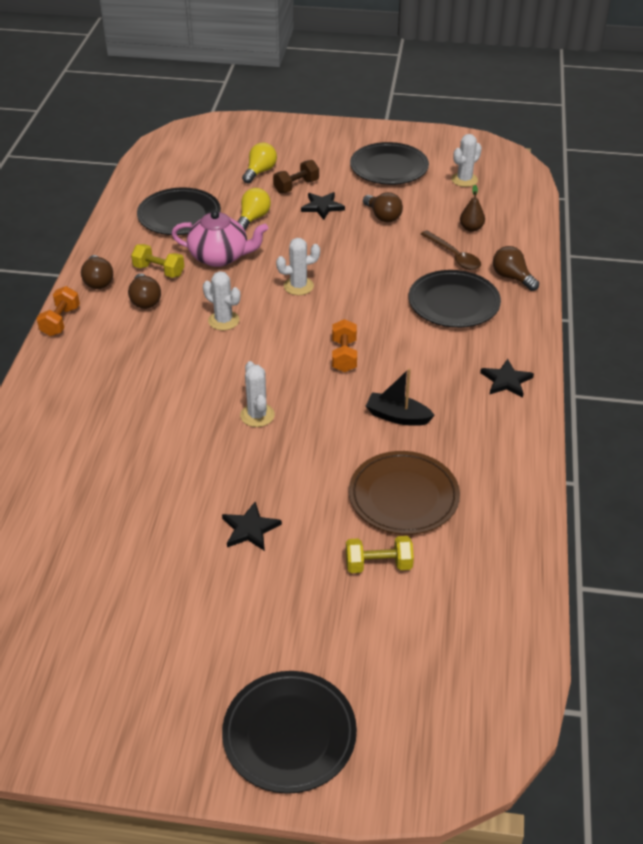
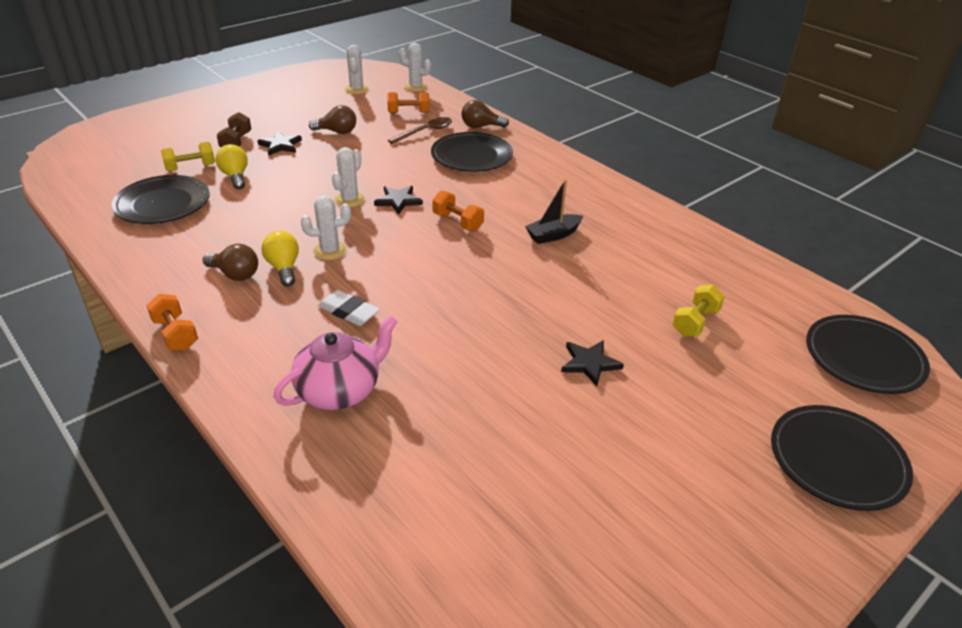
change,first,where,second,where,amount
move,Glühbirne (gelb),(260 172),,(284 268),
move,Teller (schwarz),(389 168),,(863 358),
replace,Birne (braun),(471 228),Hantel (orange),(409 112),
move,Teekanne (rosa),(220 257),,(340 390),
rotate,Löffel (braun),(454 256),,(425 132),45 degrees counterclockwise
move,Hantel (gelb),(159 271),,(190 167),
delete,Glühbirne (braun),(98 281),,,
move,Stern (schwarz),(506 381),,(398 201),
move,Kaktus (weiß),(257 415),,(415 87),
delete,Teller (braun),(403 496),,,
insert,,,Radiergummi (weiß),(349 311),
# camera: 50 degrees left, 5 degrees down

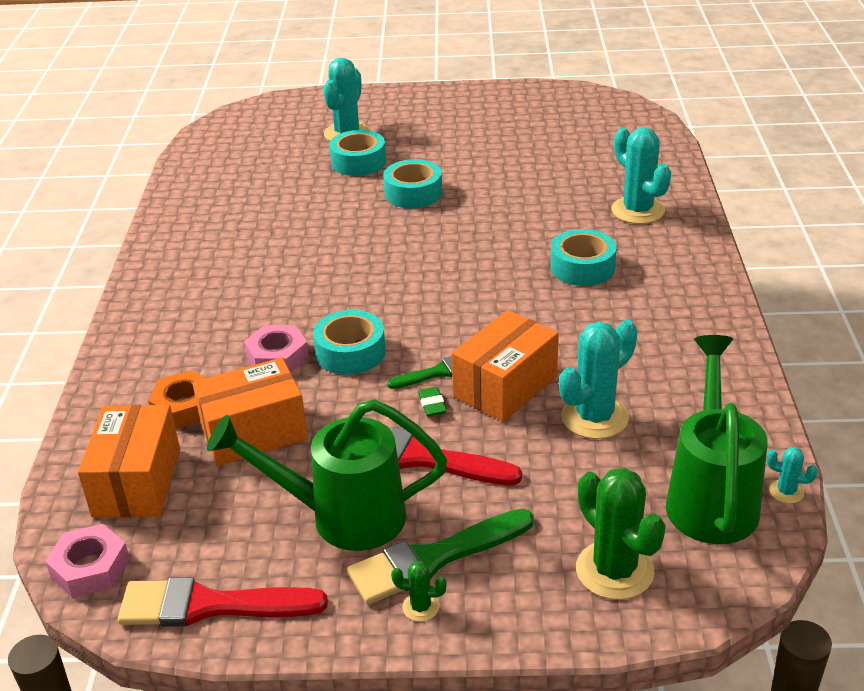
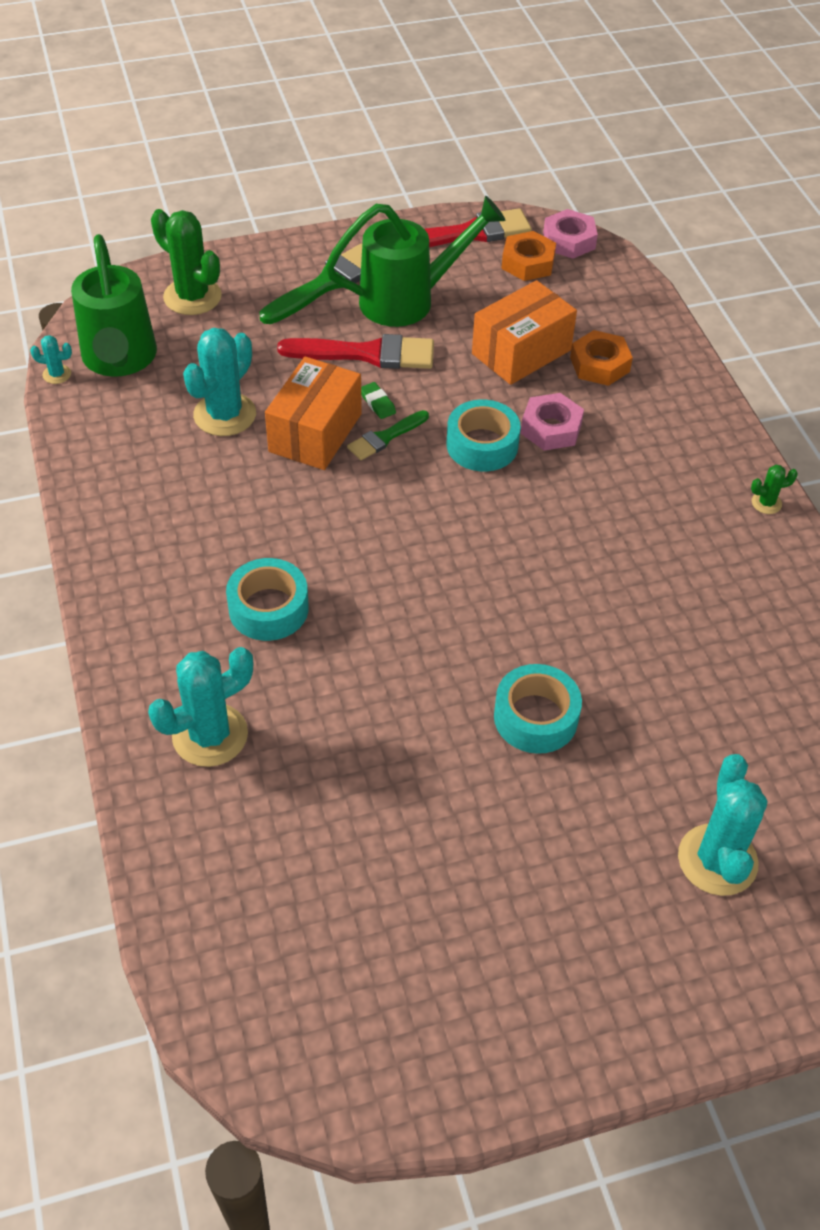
change,first,where,second,where,amount
rotate,Kaktus (türkis),(637 211),,(210 735),75 degrees counterclockwise
delete,Klebeband (türkis),(358 162),,,
delete,Schachtel (orange),(137 482),,,
move,Kaktus (grün),(420 607),,(766 503),
insert,,,Sechskantmutter (orange),(528 263),
# camera: 160 degrees right, 15 degrees up

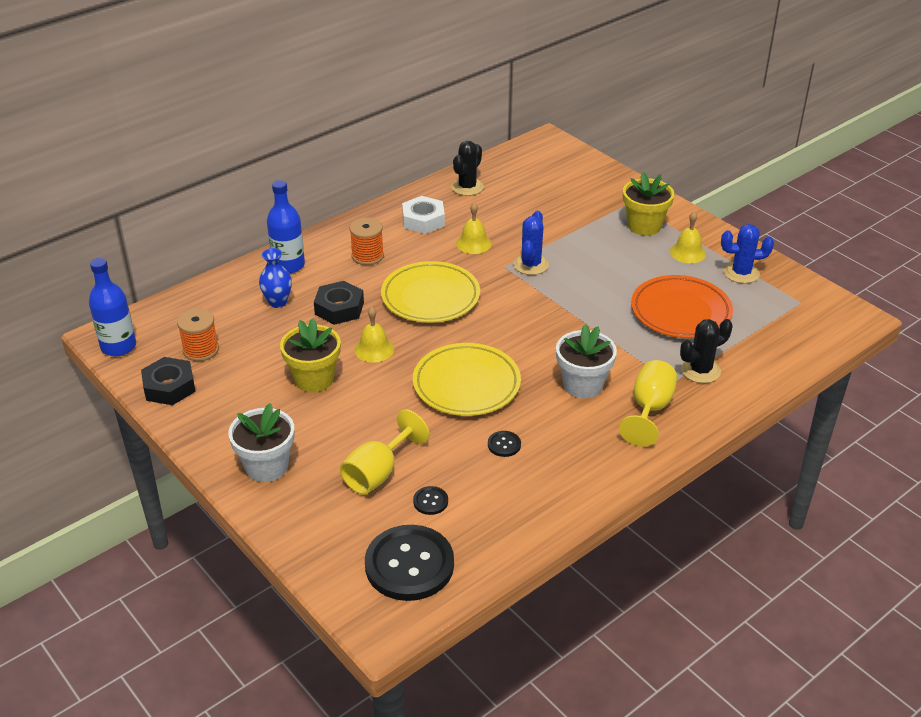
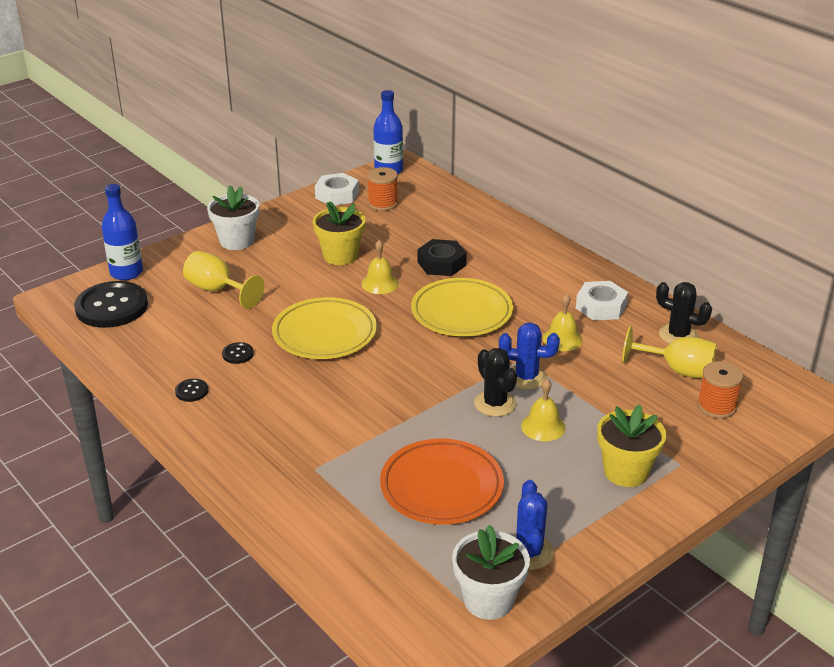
change,first,where,second,where,amount
move,Flasche (blau),(288 265),,(126 272),
move,Glocke (gelb),(687 252),,(543 426),
move,Garnrolle (orange),(367 256),,(716 406),
delete,Vase (blau),(278 302),,,
move,Kaktus (schwarz),(700 370),,(495 403),
move,Blumentopf (weiß),(583 385),,(488 600),
recolor,Sechskantmutter (schwarz),(169 387),Sechskantmutter (weiß),(337 195),
move,Kelch (gelb),(649 409),,(678 370),
move,Knopf (schwarz),(430 501),,(191 391),
# camera: 90 degrees right, 5 degrees down

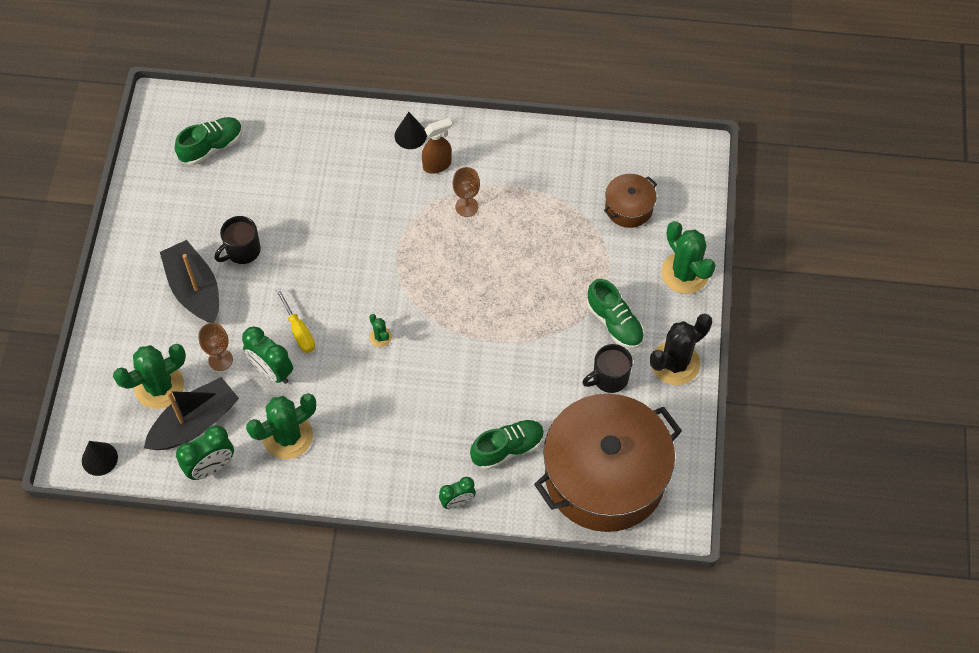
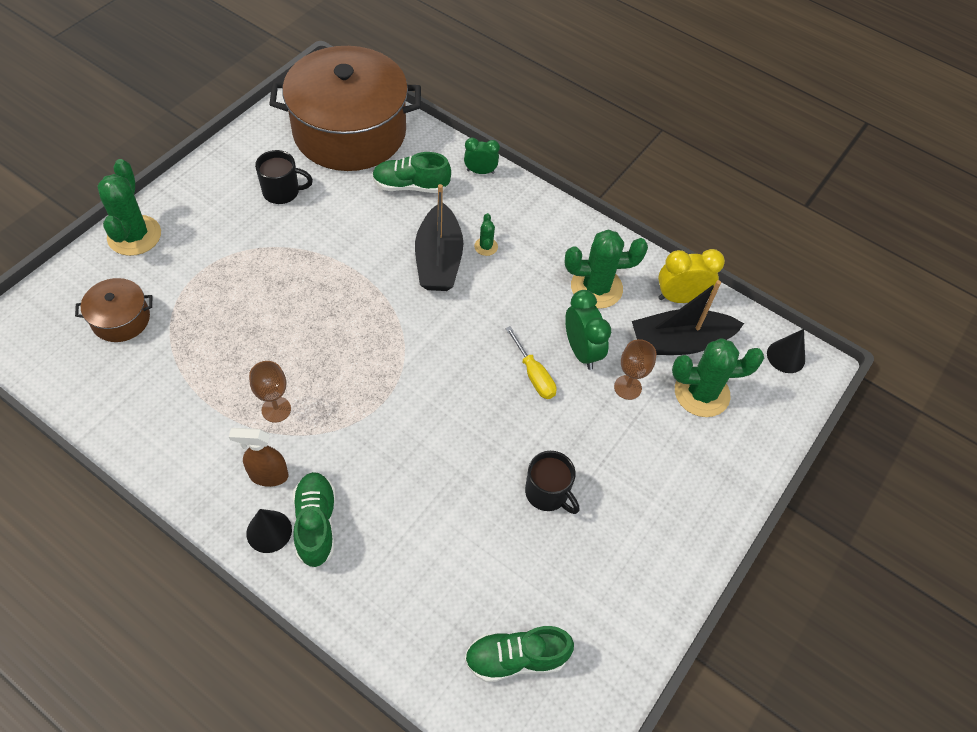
change,first,where,second,where,amount
rotate,Tasse (schwarz),(242 251),,(547 493),60 degrees clockwise
move,Boot (schwarz),(194 289),,(438 260),
move,Schuh (grün),(614 323),,(316 524),
rotate,Schraubenzieher (gelb),(299 331),,(533 374),150 degrees clockwise
delete,Kaktus (schwarz),(675 363),,,
move,Kaktus (grün),(380 337),,(486 246),
recolor,Wecker (grün),(211 467),Wecker (gelb),(680 298),
# camera: 155 degrees left, 5 degrees down

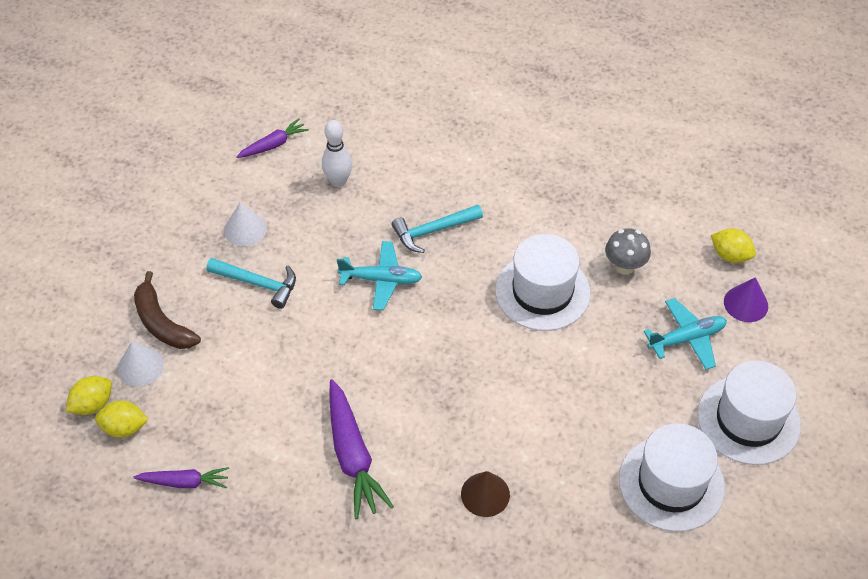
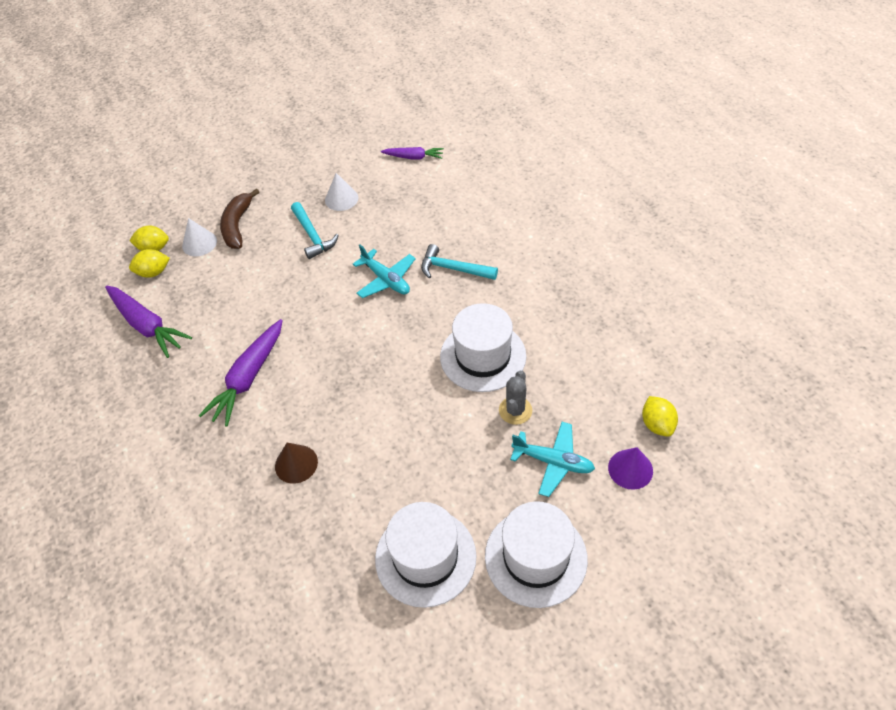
change,first,where,second,where,amount
delete,Bowlingkegel (weiß),(338 181),,,
delete,Pilz (grau),(624 266),,,
rotate,Zitrone (gelb),(124 428),,(154 272),60 degrees counterclockwise
resize,Karotte (lila),(185 482),,(147 325),x1.70
insert,,,Kaktus (grau),(515 410),
# camera: 45 degrees right, 0 degrees up

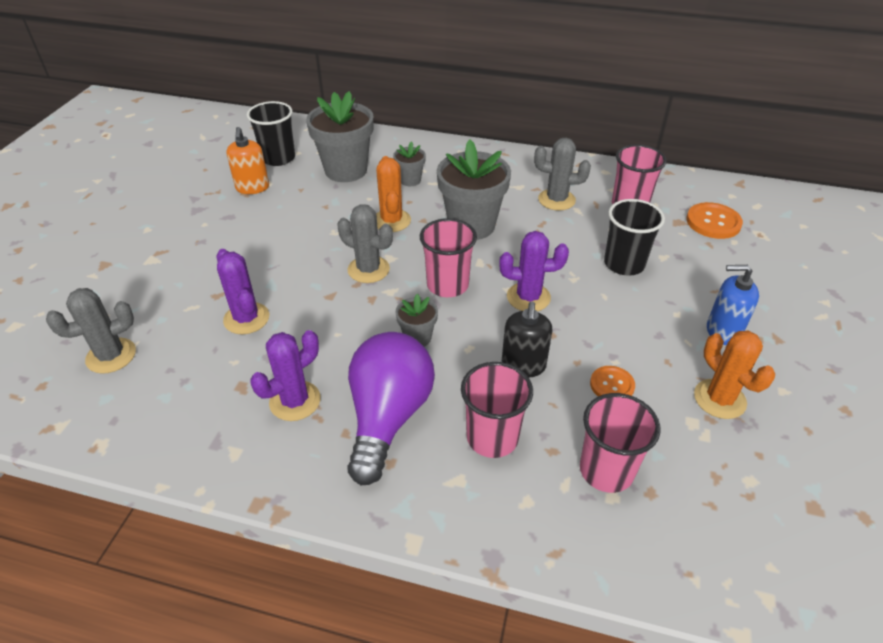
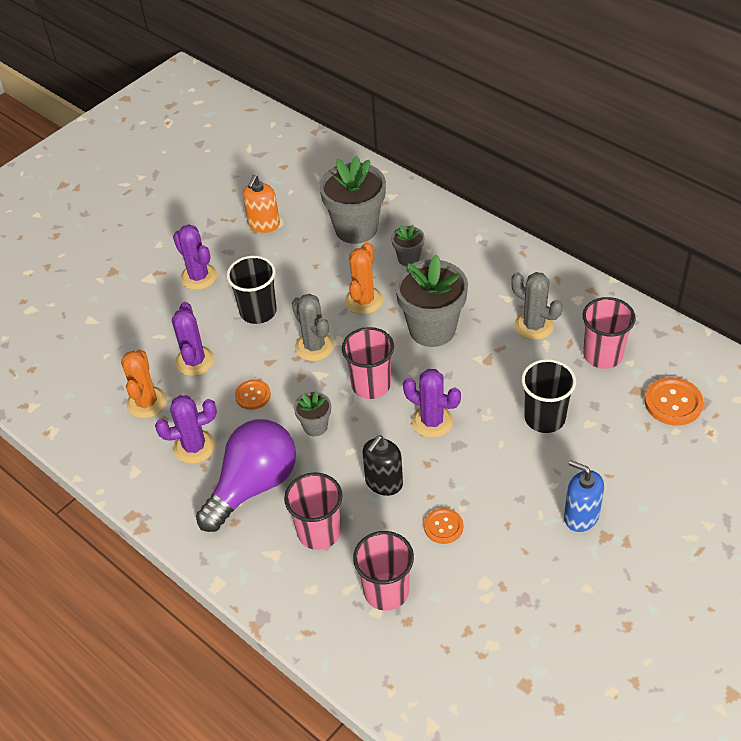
change,first,where,second,where,amount
move,Becher (schwarz),(278 158),,(258 311),
delete,Kaktus (grau),(111 356),,,
move,Kaktus (orange),(719 399),,(147 403),
insert,,,Kaktus (lila),(198 277),
insert,,,Knopf (orange),(253 395),
# camera: 30 degrees right, 5 degrees up

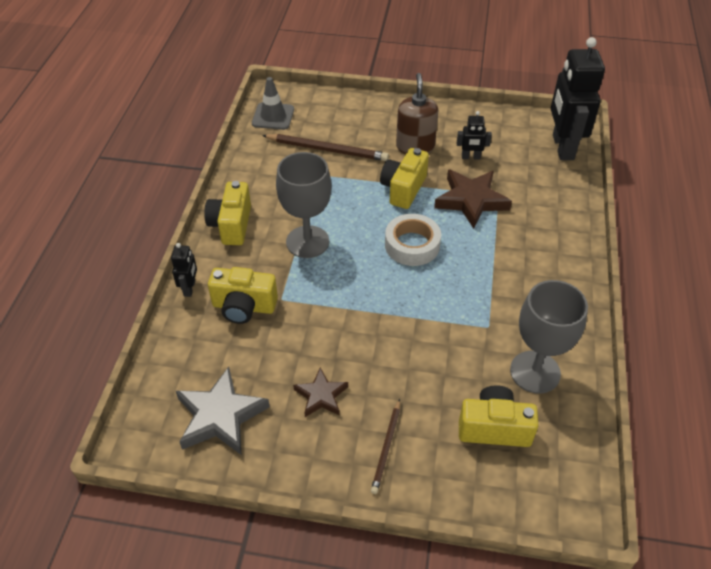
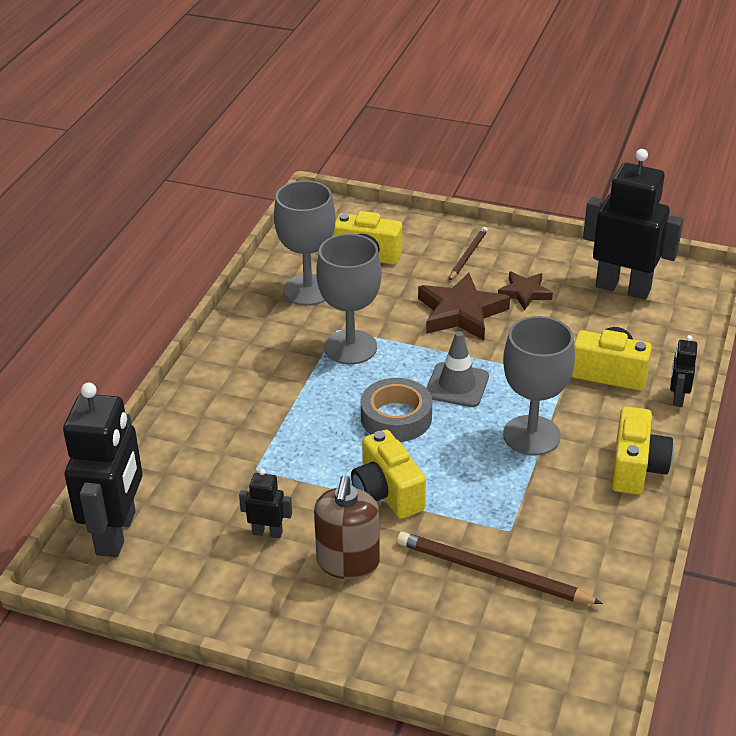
change,first,where,second,where,amount
move,Leitkegel (grau),(273 116),,(457 385),
rotate,Kamera (gelb),(403 189),,(386 493),120 degrees clockwise
move,Stern (braun),(471 200),,(461 312),
recolor,Klebeband (weiß),(412 245),Klebeband (grau),(396 417),
replace,Stern (grau),(220 416),Roboter (schwarz),(623 288),
insert,,,Kelch (grau),(350 347),
# camera: 170 degrees left, 10 degrees down

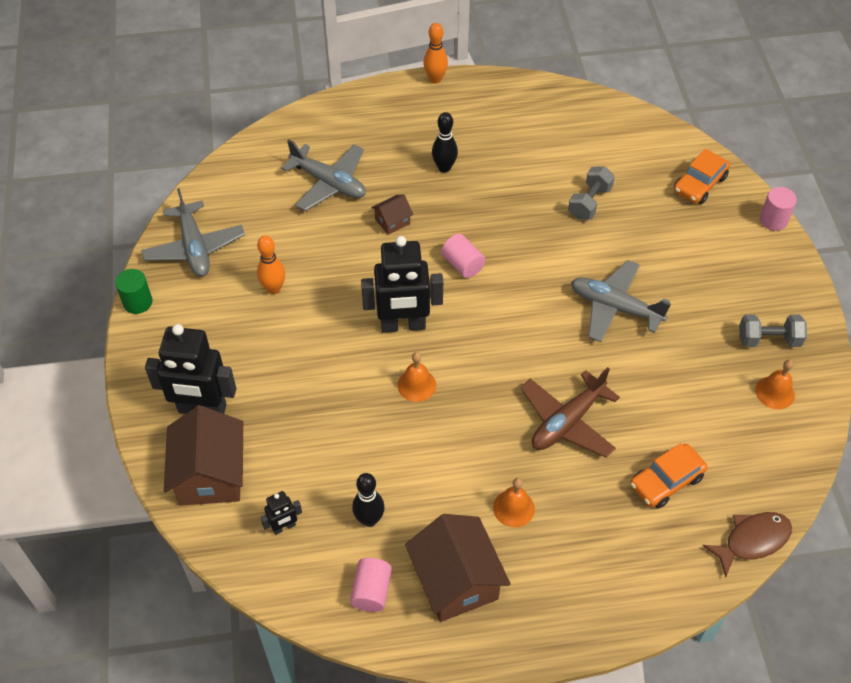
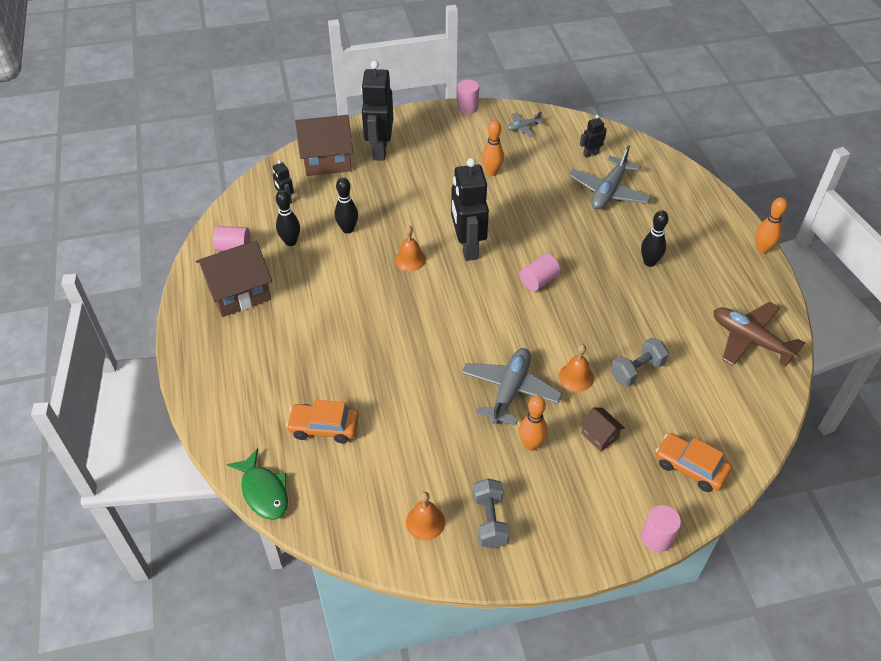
change,first,where,second,where,amount
rotate,Hantel (grau),(589 202),,(637 370),60 degrees counterclockwise
resize,Flugzeug (grau),(194 247),,(523 127),x0.50
move,Haus (braun),(392 221),,(599 435),
recolor,Vollzylinder (grün),(137 302),Vollzylinder (rosa),(467 108),
move,Flugzeug (braun),(567 422),,(750 340),
rotate,Auto (orange),(666 481),,(324 427),45 degrees counterclockwise
move,Glocke (orange),(513 508),,(576 377),
recolor,Fisch (braun),(752 540),Fisch (grün),(263 491),
insert,,,Roboter (schwarz),(590 154),
insert,,,Bowlingkegel (schwarz),(348 229),
insert,,,Bowlingkegel (orange),(531 444),
# camera: 85 degrees right, 5 degrees down

